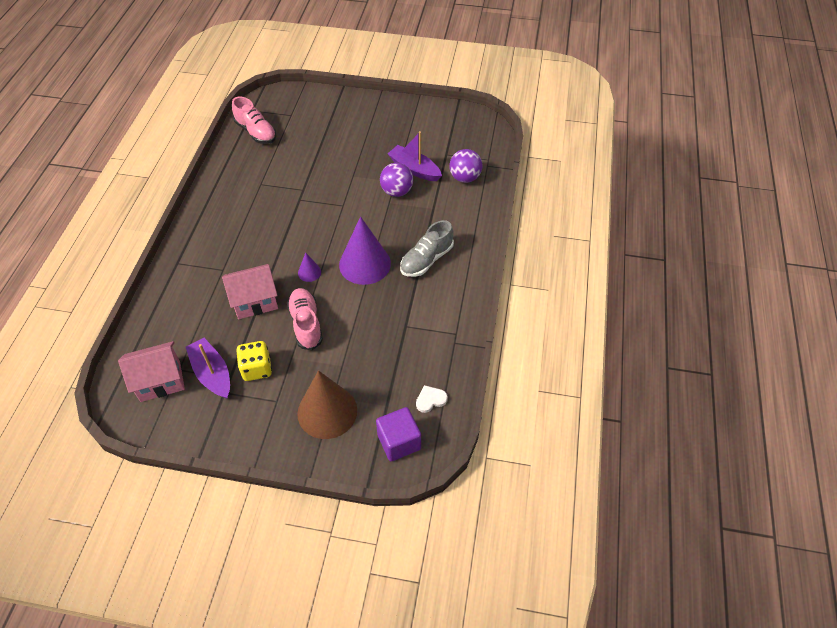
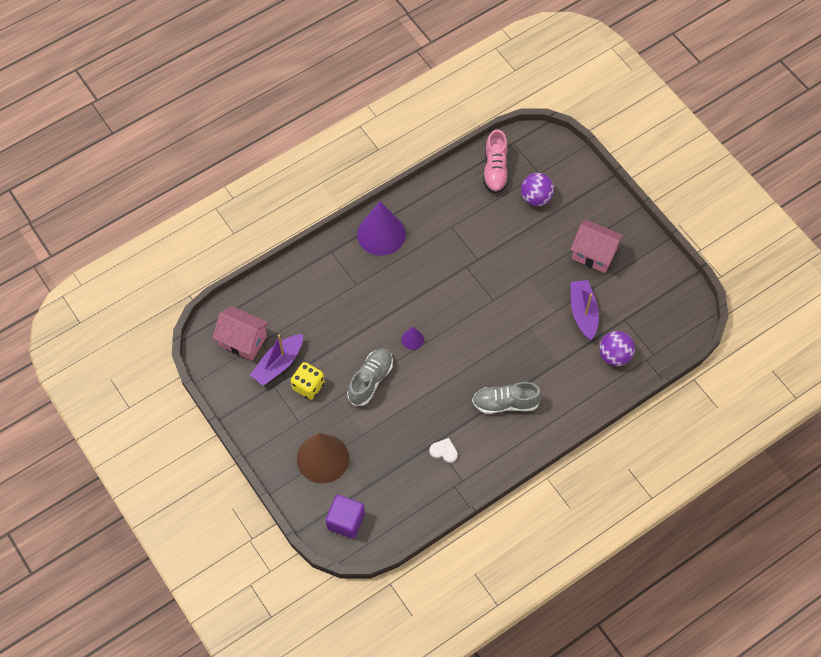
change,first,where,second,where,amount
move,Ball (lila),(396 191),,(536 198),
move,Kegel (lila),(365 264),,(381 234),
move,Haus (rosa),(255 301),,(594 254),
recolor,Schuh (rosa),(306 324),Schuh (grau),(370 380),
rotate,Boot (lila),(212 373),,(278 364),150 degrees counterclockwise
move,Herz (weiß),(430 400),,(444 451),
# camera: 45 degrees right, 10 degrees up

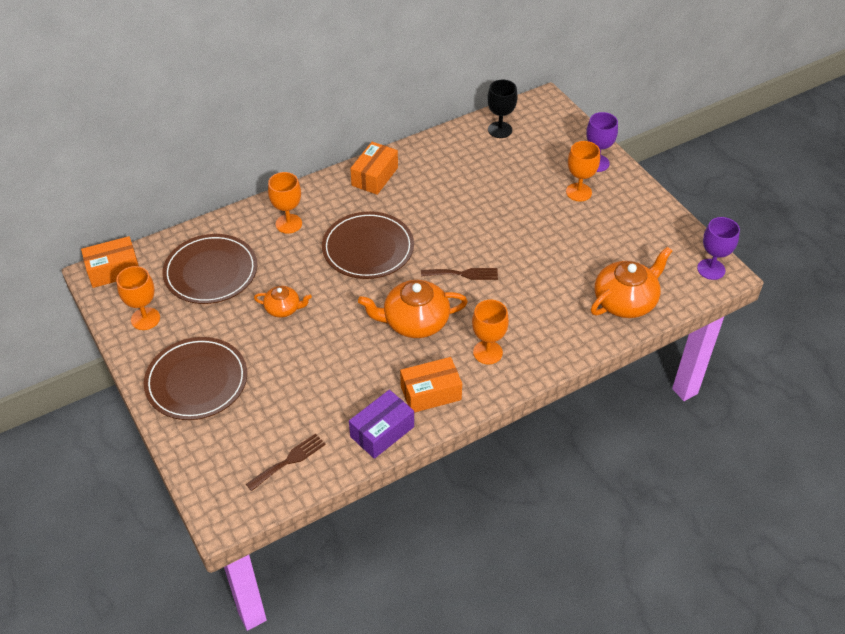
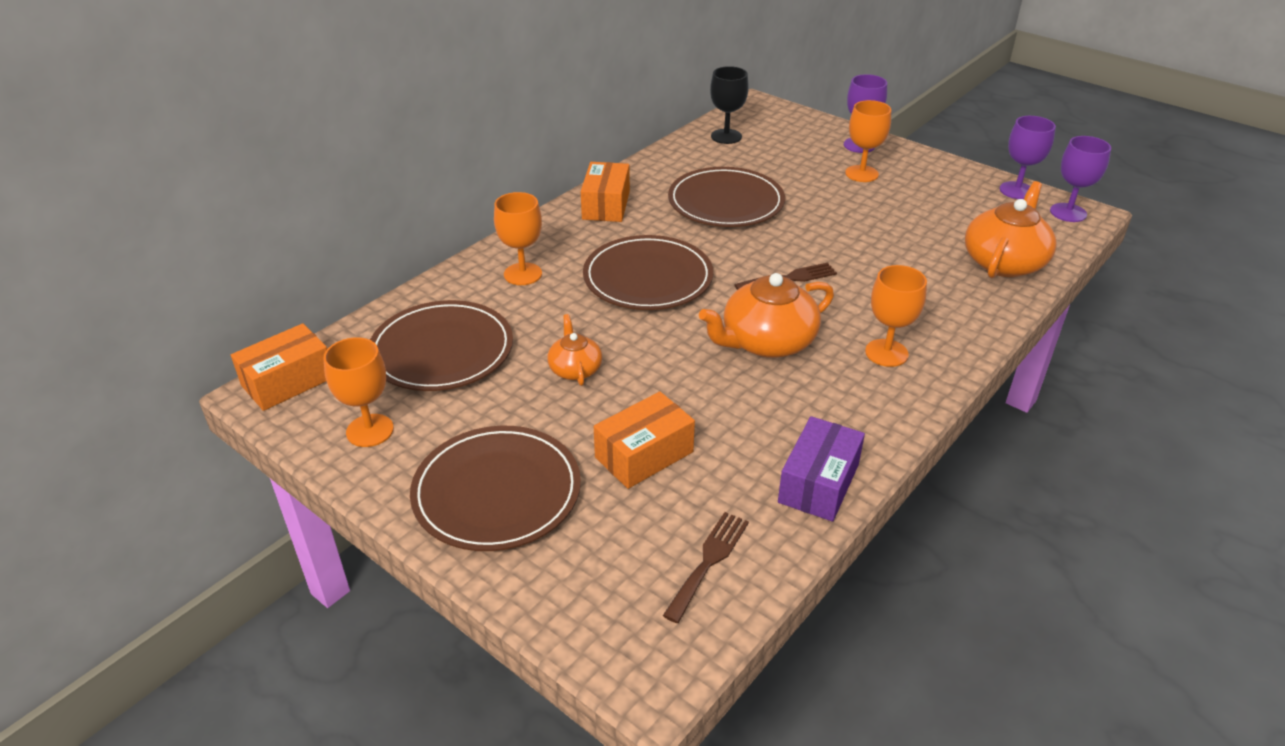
change,first,where,second,where,amount
rotate,Teekanne (orange),(283 308),,(575 369),90 degrees counterclockwise
move,Schachtel (orange),(431 393),,(644 455),
insert,,,Kelch (lila),(1017 190),
insert,,,Teller (braun),(726 202),
# camera: 20 degrees left, 10 degrees down

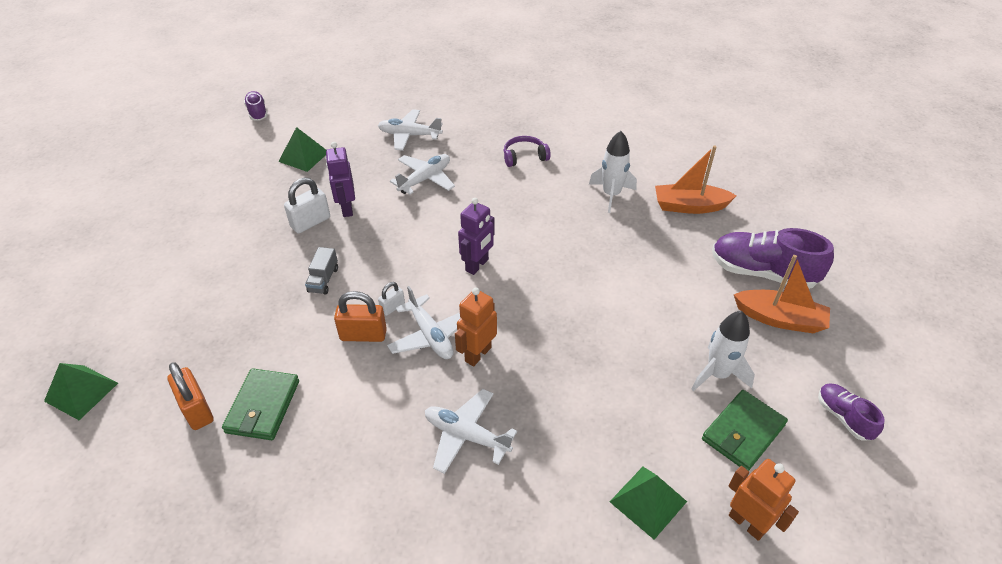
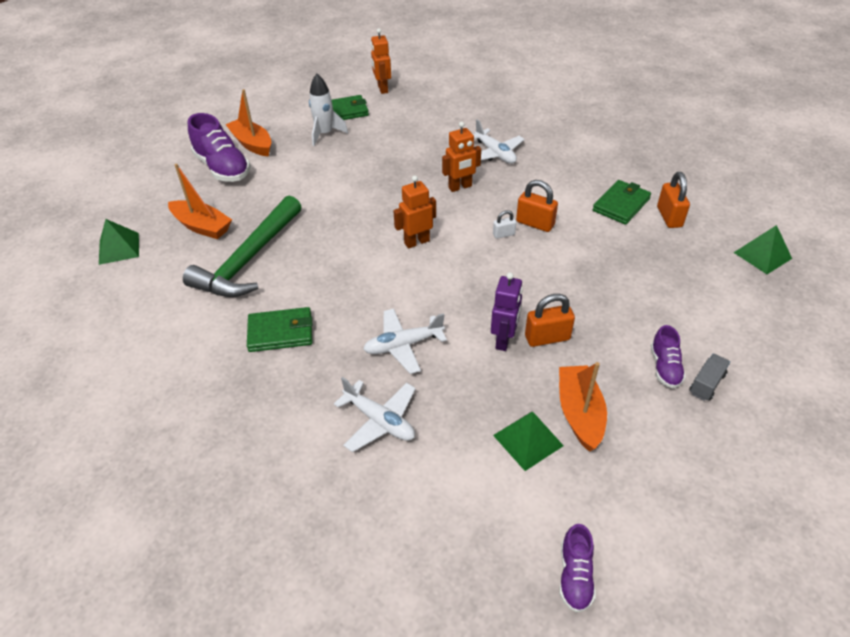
change,first,where,second,where,amount
replace,Rakete (weiß),(611 195),Hammer (grün),(249 259),
replace,Kopfhörer (lila),(524 157),Geldbörse (grün),(281 332),
recolor,Vorhängeschloss (weiß),(310 222),Vorhängeschloss (orange),(547 338),
recolor,Roboter (lila),(477 265),Roboter (orange),(416 242),
move,Lastwagen (grau),(323 280),,(706 384),
delete,Flugzeug (weiß),(430 335),,,
move,Schuh (lila),(843 417),,(665 367),
move,Pyramide (grün),(648 501),,(119 248),
insert,,,Boot (orange),(579 413),
# camera: 150 degrees left, 0 degrees up

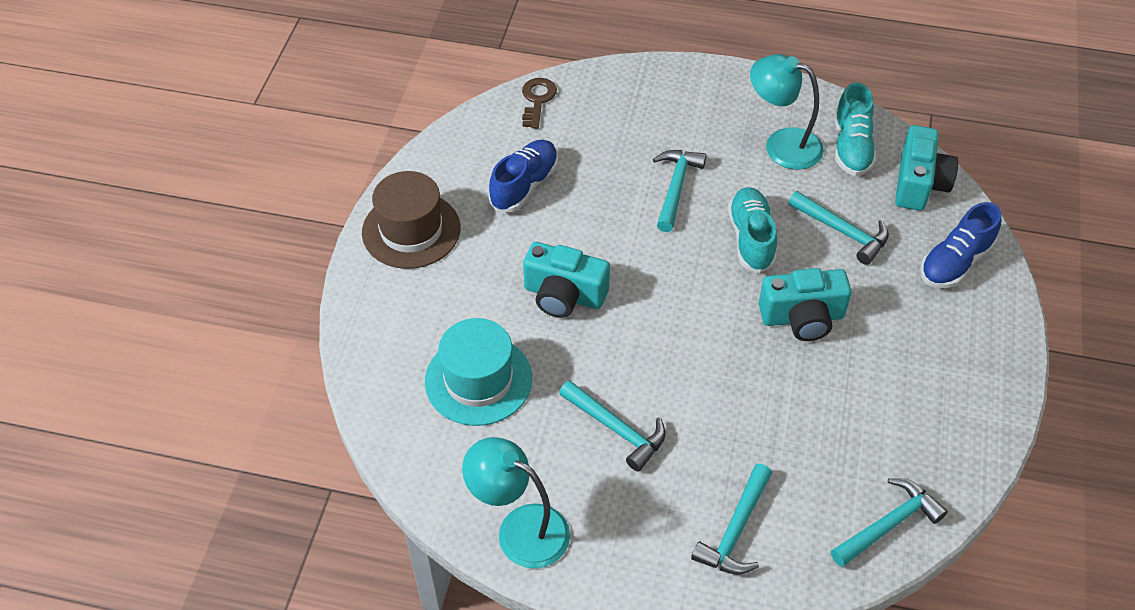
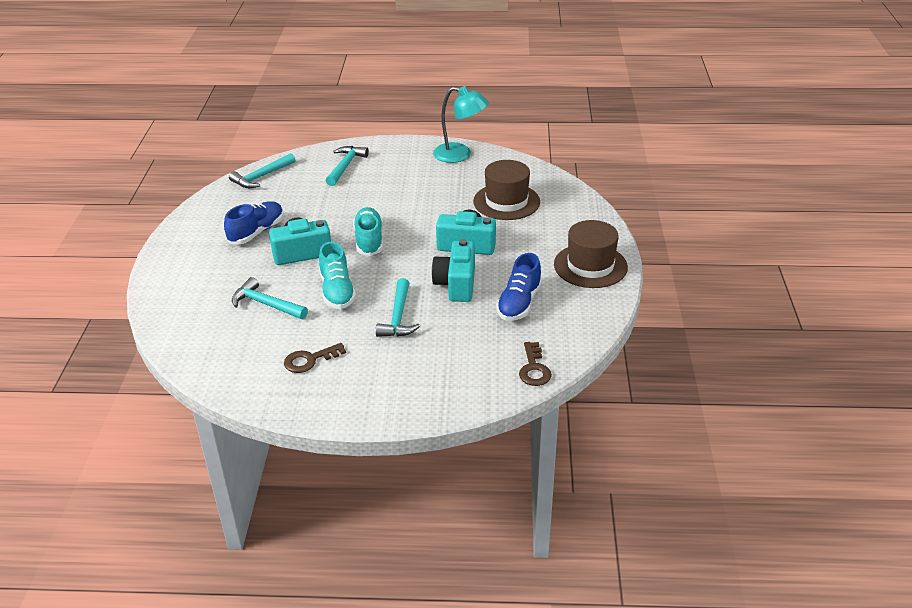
change,first,where,second,where,amount
replace,Lampe (türkis),(782 145),Schlüssel (braun),(310 360),
move,Schuh (türkis),(851 147),,(369 240),
move,Kamera (türkis),(919 183),,(456 284),
move,Schuh (blau),(955 262),,(256 232),
recolor,Hut (türkis),(478 380),Hut (braun),(506 202),
delete,Hammer (türkis),(616 429),,,
# camera: 170 degrees right, 15 degrees down

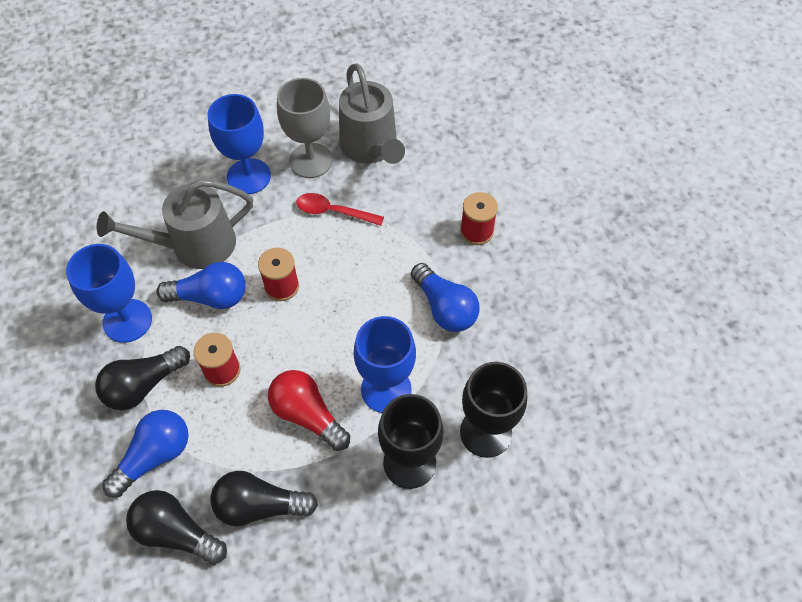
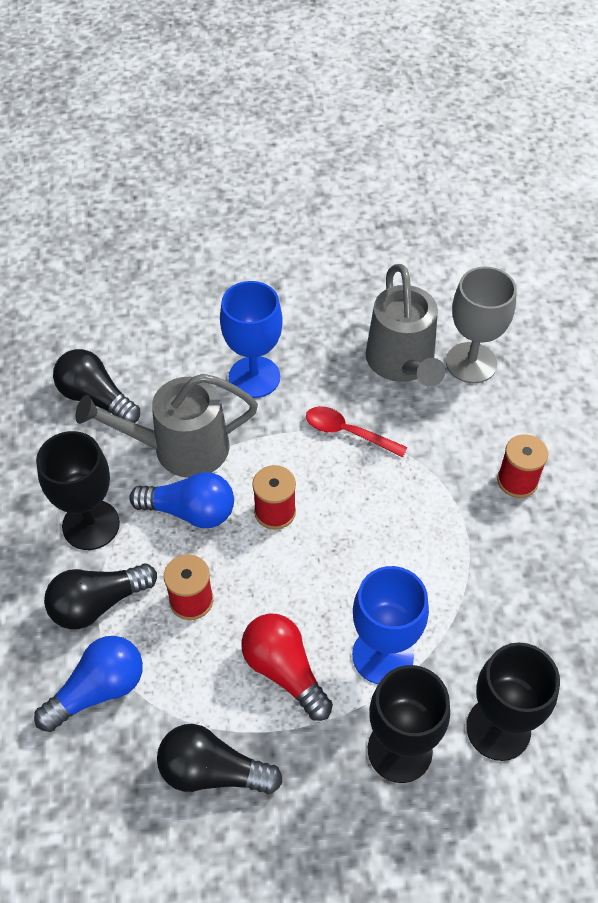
change,first,where,second,where,amount
move,Kelch (grau),(311 160),,(471 363),
recolor,Kelch (blau),(127 321),Kelch (schwarz),(91 525),
delete,Glühbirne (blau),(445 308),,,
move,Glühbirne (schwarz),(176 532),,(96 398),
# camera: 10 degrees right, 5 degrees down

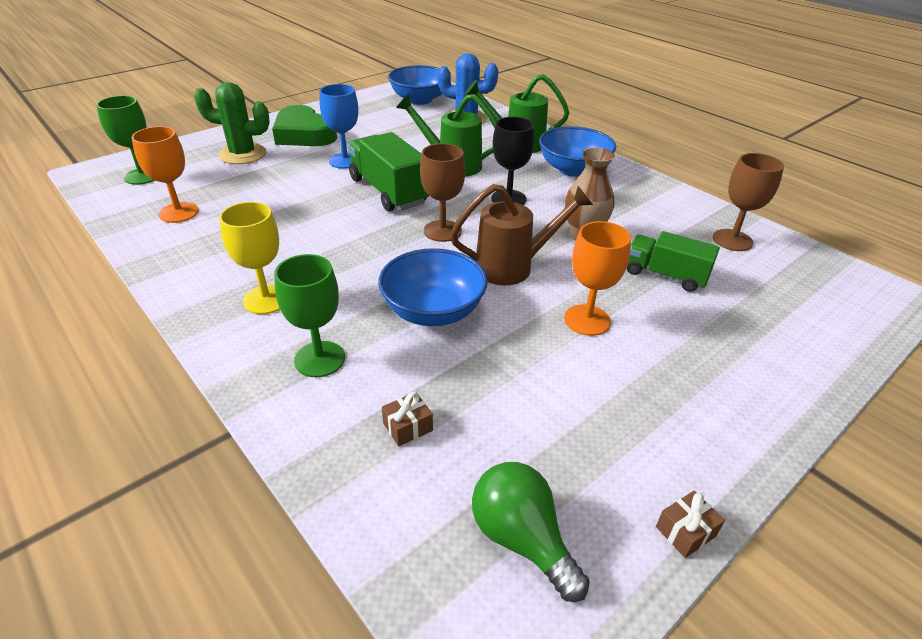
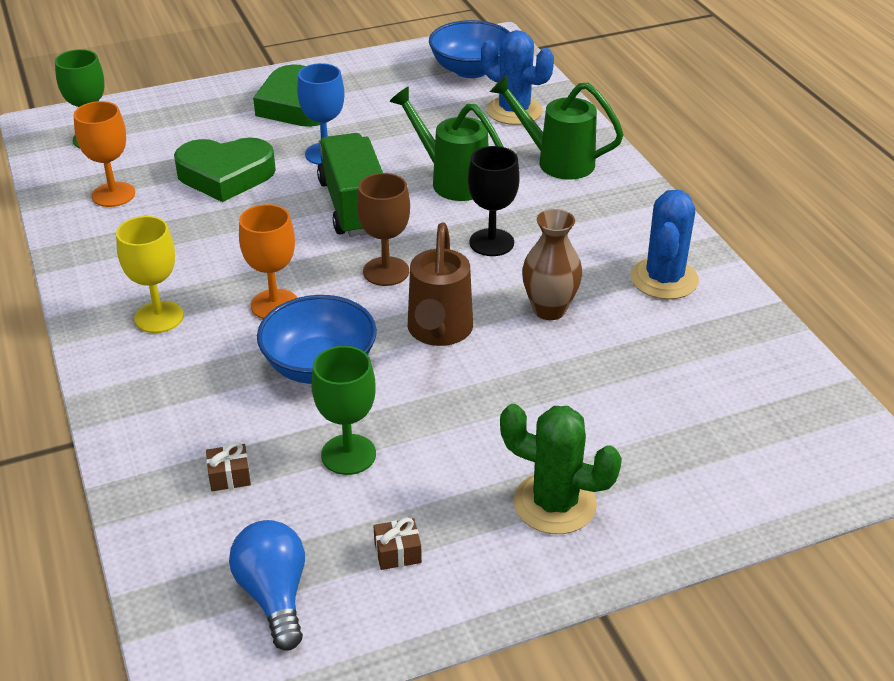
change,first,where,second,where,amount
move,Kaktus (grün),(243 154),,(554 503),
delete,Schüssel (blau),(573 169),,,
delete,Kelch (braun),(732 240),,,
rotate,Gießkanne (braun),(513 267),,(438 332),90 degrees clockwise
move,Kelch (orange),(587 320),,(274 305),
delete,Lastwagen (grün),(665 275),,,
move,Kelch (grün),(319 359),,(348 454),
recolor,Glühbirne (grün),(522 539),Glühbirne (blau),(274 595),
move,Geschenk (braun),(685 531),,(397 552),
insert,,,Herz (grün),(225 175),
insert,,,Kaktus (blau),(664 279),
# camera: 20 degrees right, 0 degrees up

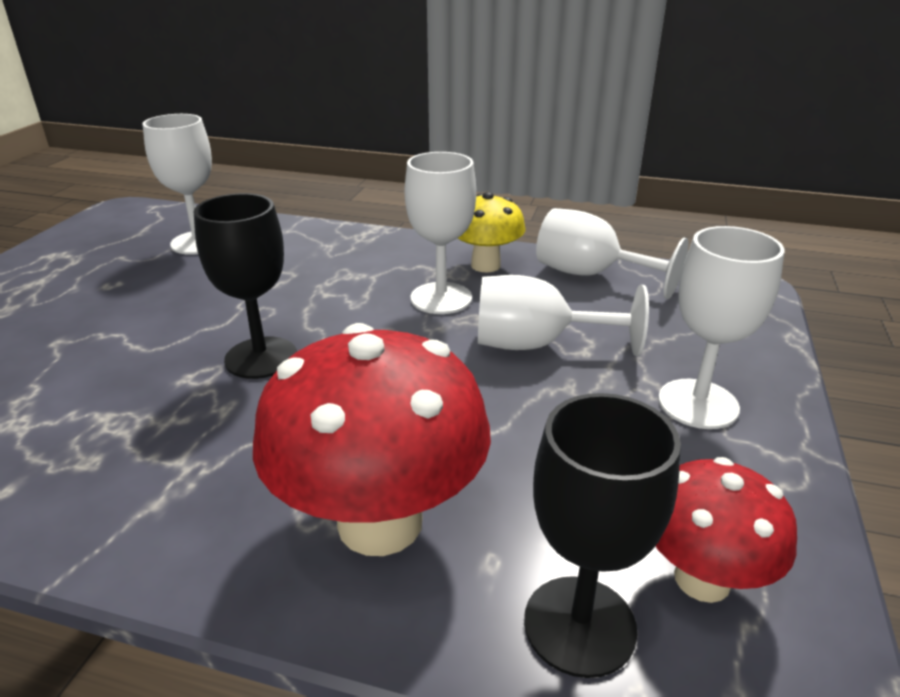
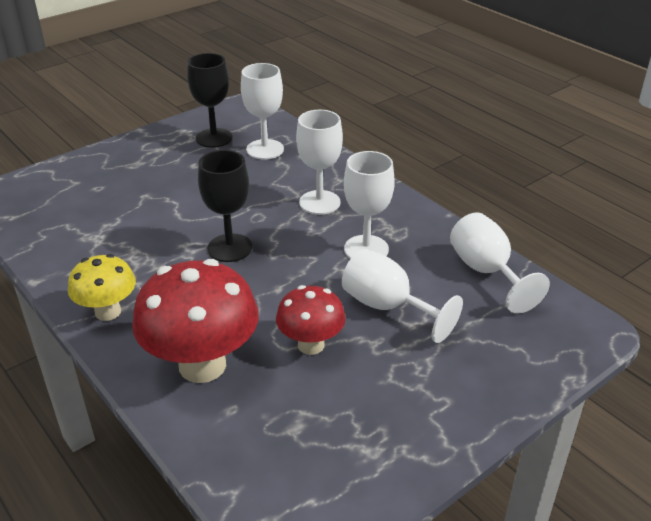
change,first,where,second,where,amount
move,Pilz (gelb),(485 265),,(108 312),
move,Kelch (weiß),(698 404),,(319 202),
move,Kelch (schwarz),(579 625),,(214 138),
move,Pilz (rot),(702 579),,(311 345),
# camera: 35 degrees right, 5 degrees up

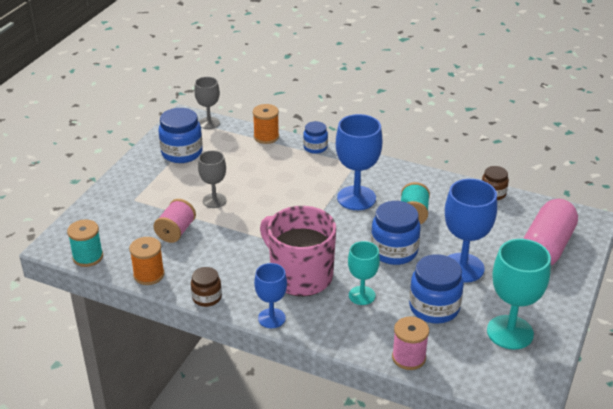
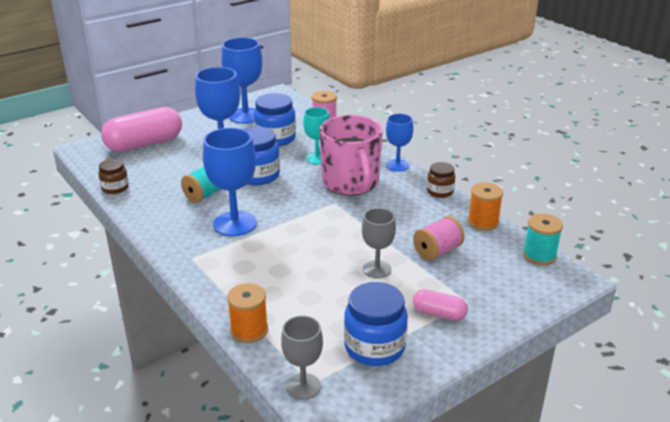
change,first,where,second,where,amount
delete,Einmachglas (blau),(315 147),,,
recolor,Kelch (türkis),(510 332),Kelch (blau),(245 116),
insert,,,Kapsel (rosa),(439 314),
# camera: 150 degrees left, 5 degrees down

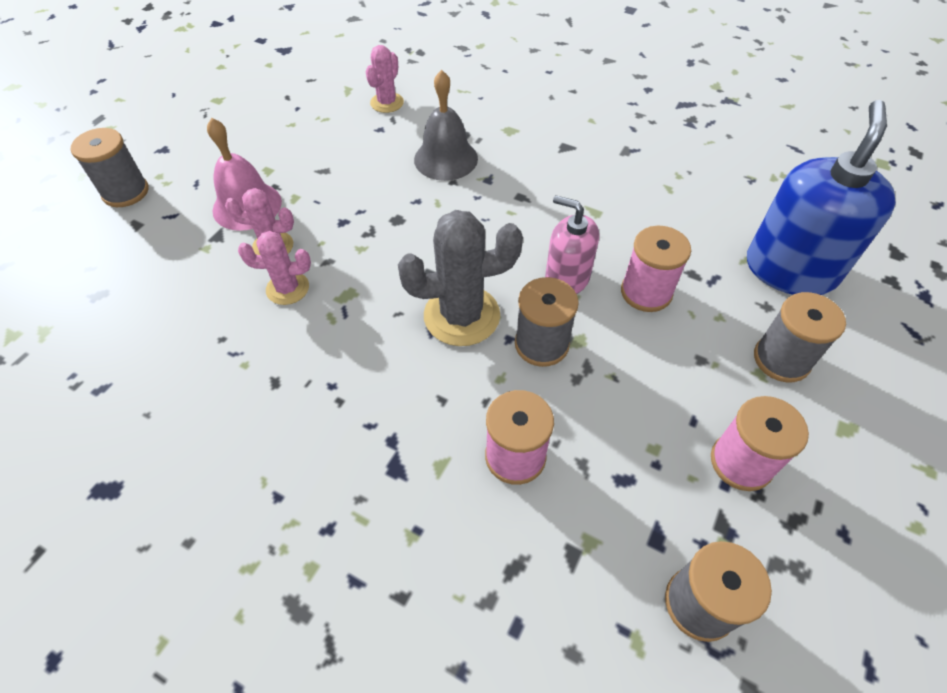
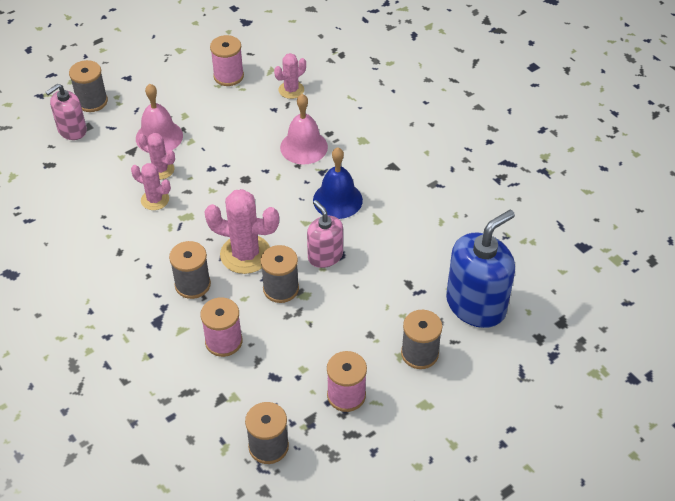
change,first,where,second,where,amount
recolor,Glocke (grau),(446 159),Glocke (rosa),(304 147),
recolor,Kaktus (grau),(461 316),Kaktus (rosa),(245 254),
move,Garnrolle (rosa),(646 292),,(228 76),
insert,,,Seifenspender (rosa),(72 130),
insert,,,Glocke (blau),(337 200),
insert,,,Garnrolle (grau),(192 284),
# camera: 25 degrees right, 5 degrees down

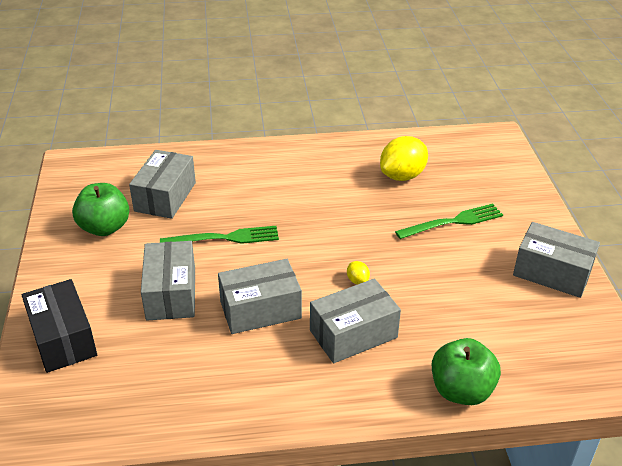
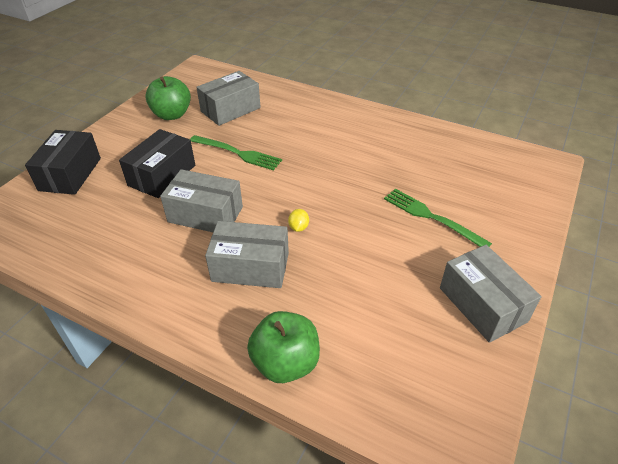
change,first,where,second,where,amount
delete,Zitrone (gelb),(402 176),,,
rotate,Gabel (grün),(453 222),,(431 217),150 degrees counterclockwise
recolor,Schachtel (grau),(171 293),Schachtel (schwarz),(162 175),
# camera: 35 degrees right, 5 degrees up

